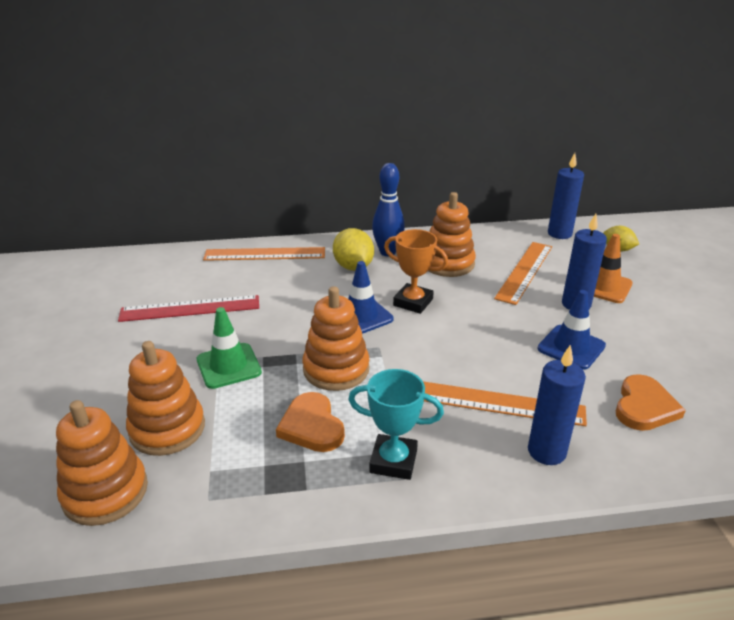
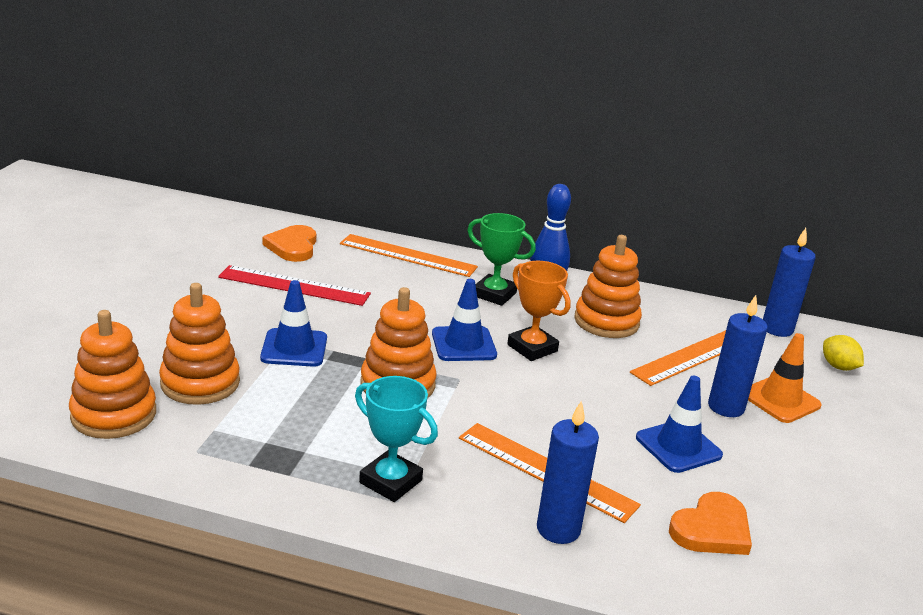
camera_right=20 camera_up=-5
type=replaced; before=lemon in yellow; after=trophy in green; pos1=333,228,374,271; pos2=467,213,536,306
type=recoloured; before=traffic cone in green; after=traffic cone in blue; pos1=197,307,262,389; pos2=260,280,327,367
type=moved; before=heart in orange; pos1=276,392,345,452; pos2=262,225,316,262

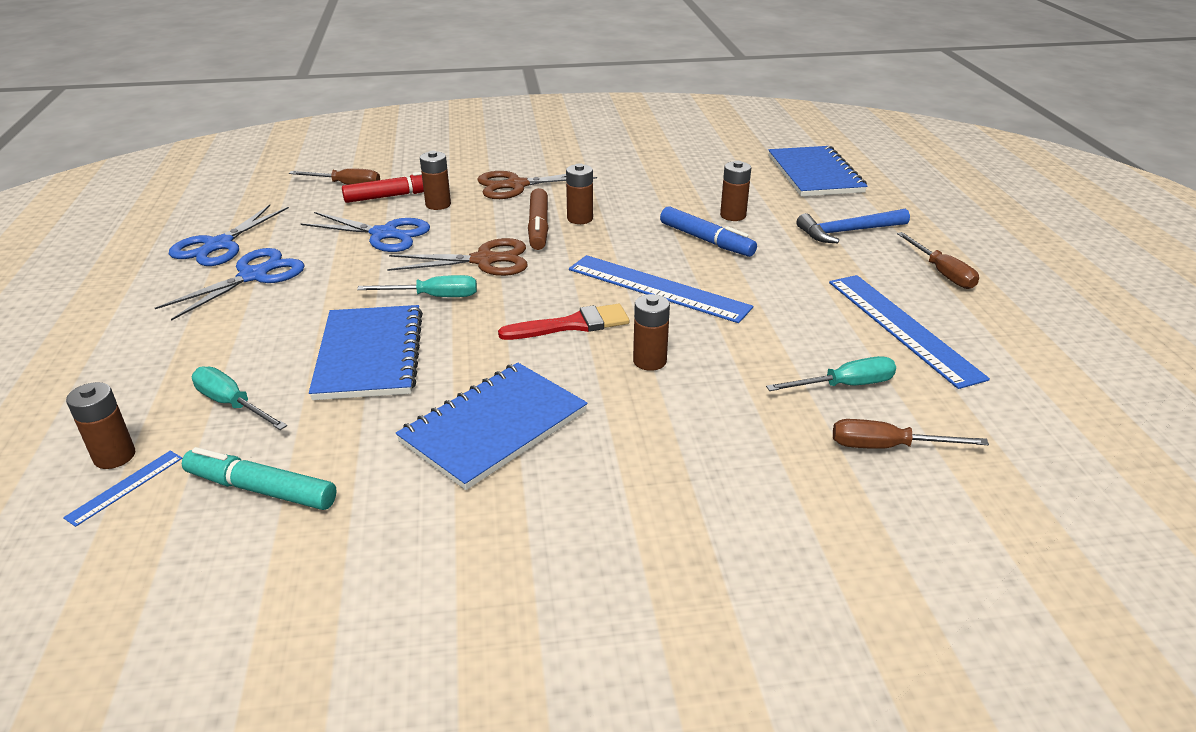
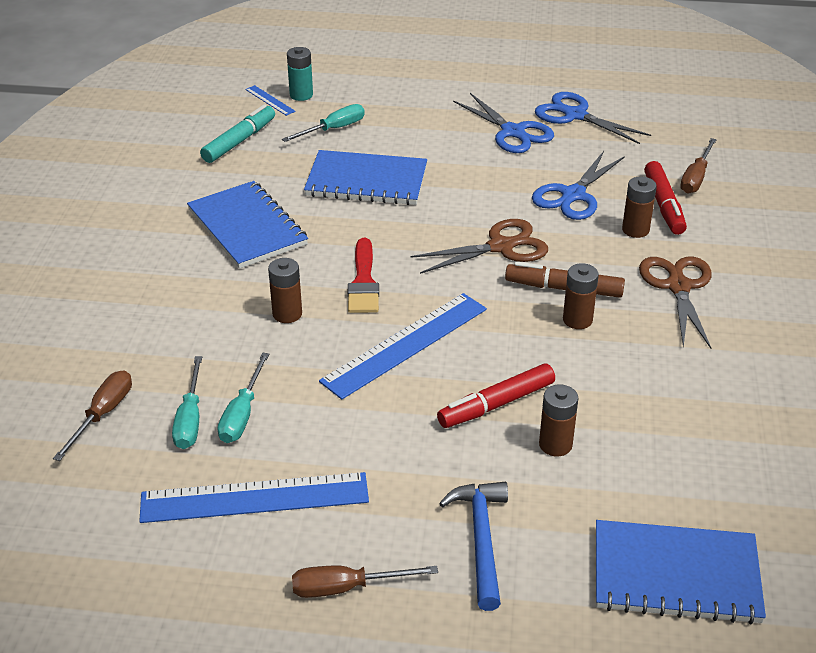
camera_right=105 camera_up=5
type=recoloured; before=marker in blue; after=marker in red; pos1=660,206,757,257; pos2=437,364,555,428
type=turned; before=scissors in brown; pos1=387,238,528,276; pos2=410,219,548,274; turn=-120
type=moved; before=screwdriver in turquoise; pos1=357,275,477,297; pos2=217,353,269,443
type=recoloured; before=battery in brown; after=battery in turquoise; pos1=66,382,135,469; pos2=287,47,313,101

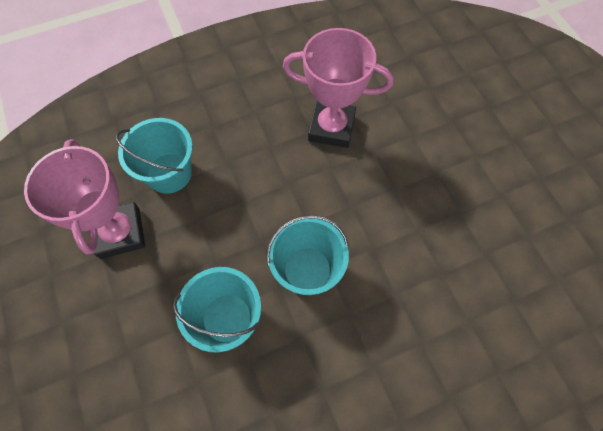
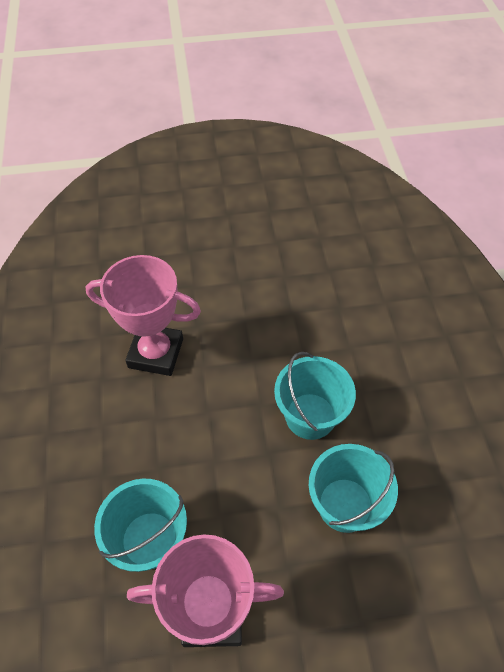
camera_right=-75 camera_up=-10
type=turned; before=trophy in pink; pos1=283,28,394,148; pos2=86,255,201,376; turn=75

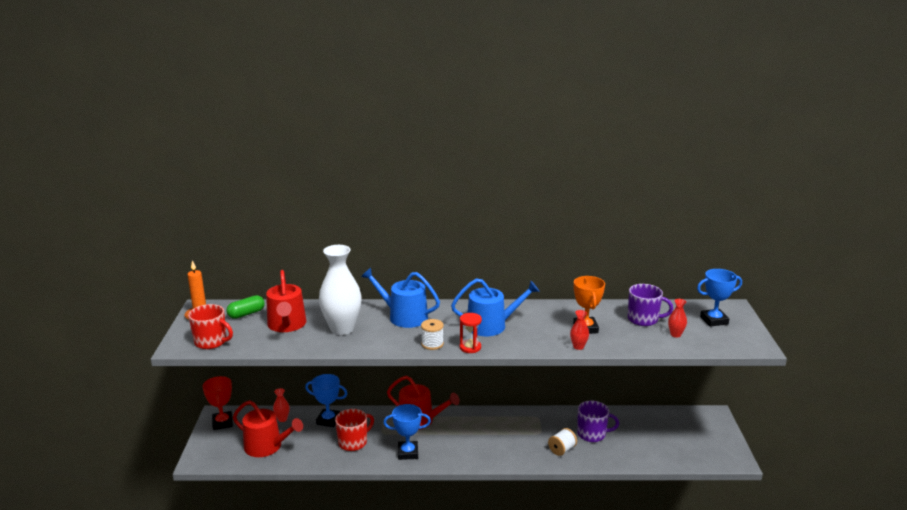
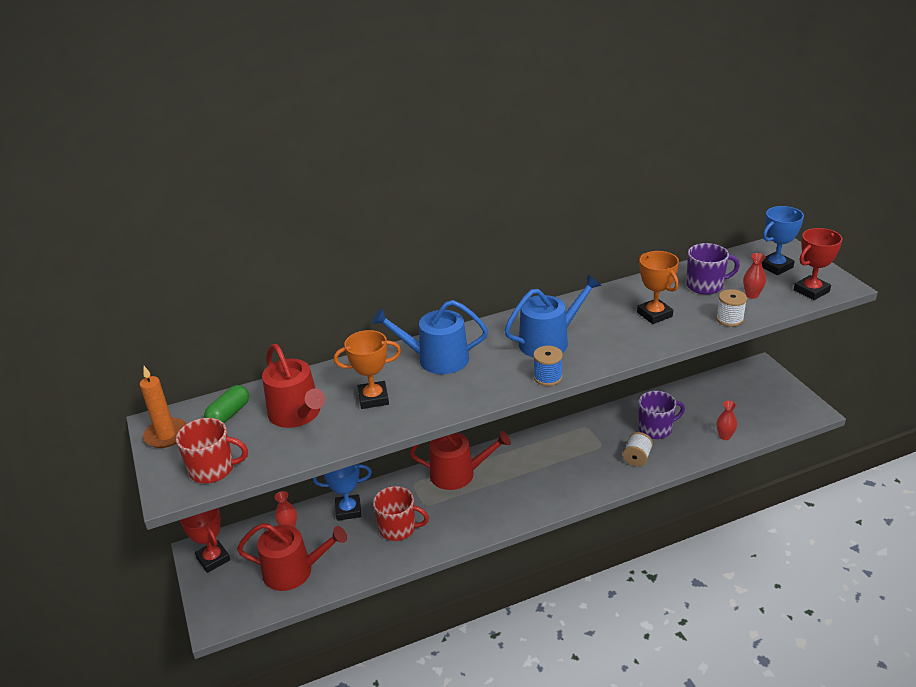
camera_right=-20 camera_up=10
type=replaced; before=vase in white; after=trophy in orange; pos1=319,245,362,335; pos2=334,330,401,409
type=moved; before=vase in red; pos1=570,310,589,350; pos2=716,401,737,440
type=replaced; before=hourglass in red; after=spool in blue; pos1=460,313,482,353; pos2=533,346,563,386
type=moved; before=spool in white; pos1=421,319,444,350; pos2=716,289,747,327
type=removed; before=trophy in blue; pos1=383,404,431,460
type=turned; before=mug in red; pos1=335,409,374,451; pos2=373,486,429,541; turn=75
type=added; after=trophy in red; pos2=794,228,843,300

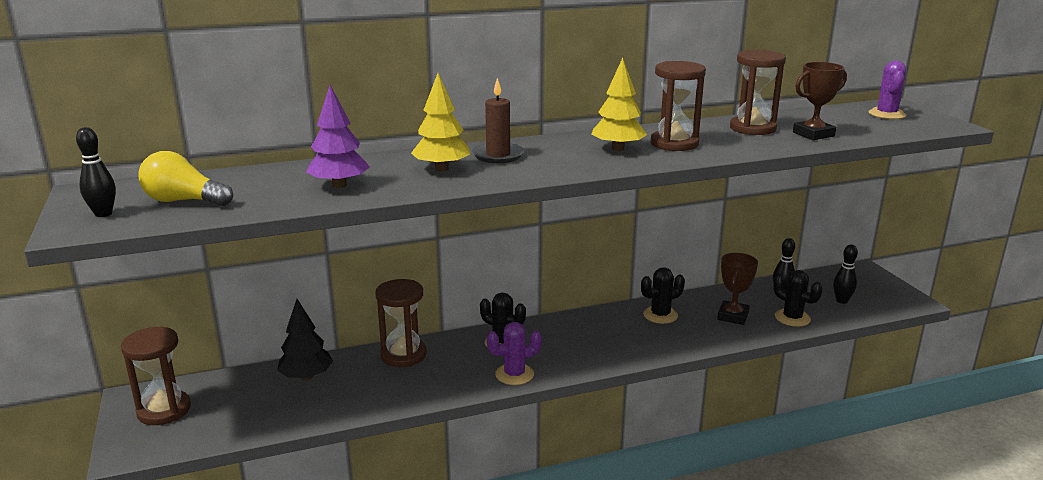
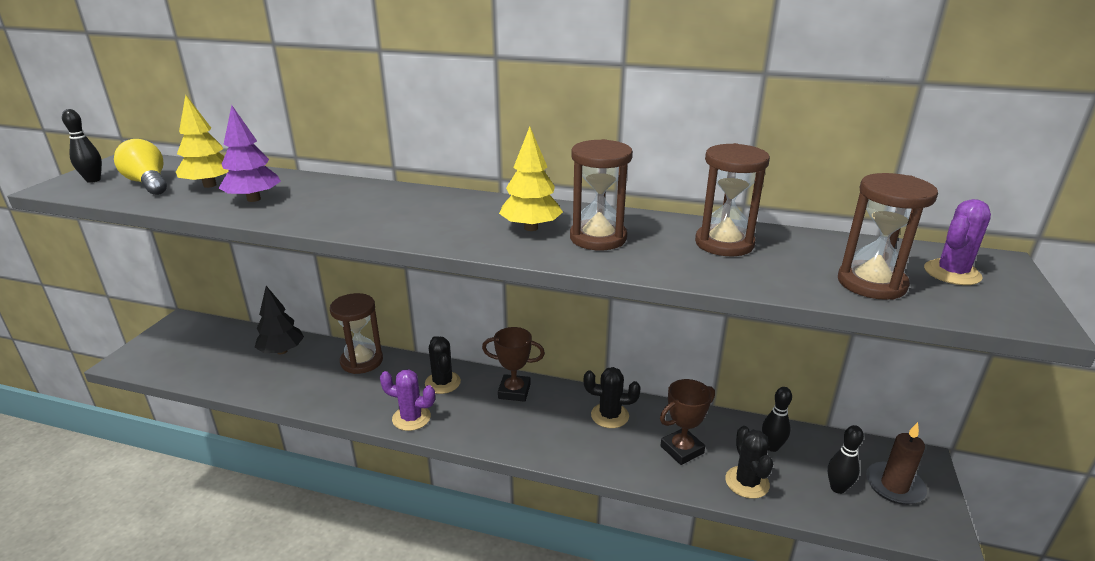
camera_right=35 camera_up=5
type=moved; before=trophy in brown; pos1=793,62,847,140; pos2=482,327,545,402
type=moved; before=tree in yellow; pos1=411,73,470,171; pos2=176,95,229,188
type=moved; before=candle in brown; pos1=472,78,524,163; pos2=866,422,927,505
type=moved; before=hourglass in brown; pos1=121,326,191,425; pos2=838,173,938,300

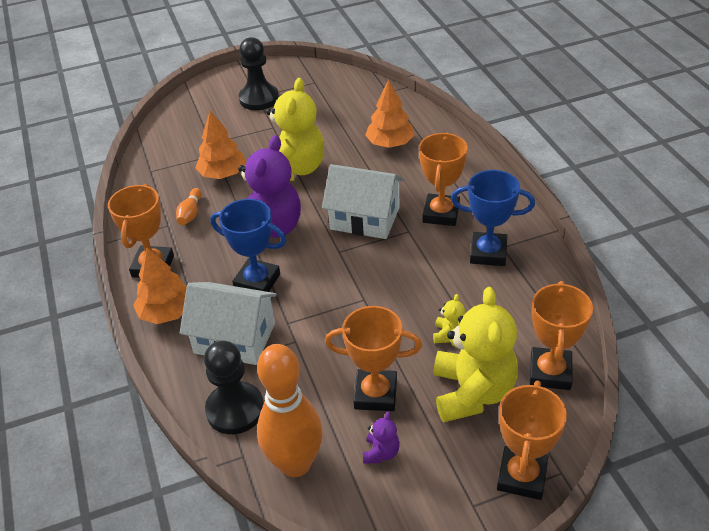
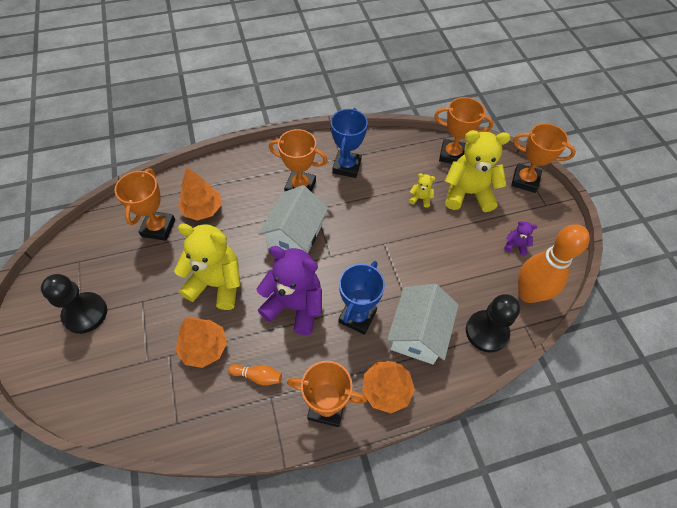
camera_right=-90 camera_up=15
type=moved; before=trophy in orange; pos1=325,306,422,411; pos2=115,168,175,241

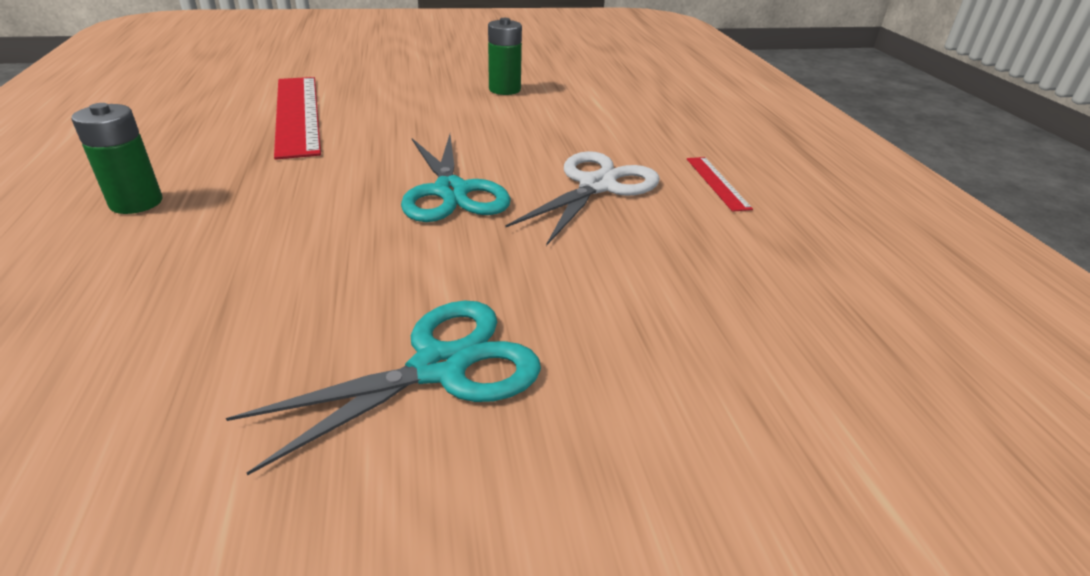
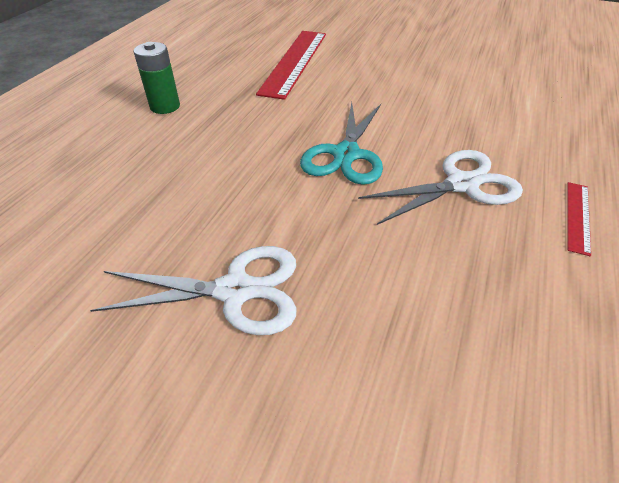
camera_right=35 camera_up=10
type=removed; before=battery in green; pos1=488,18,522,95
type=recoloured; before=scissors in turquoise; after=scissors in white; pos1=226,300,541,476; pos2=90,246,296,335

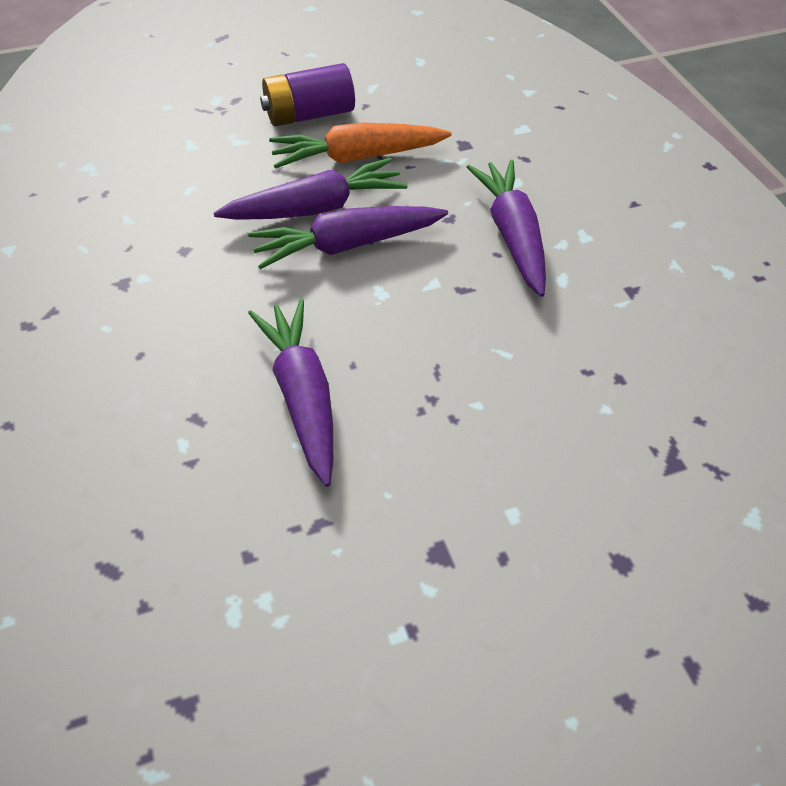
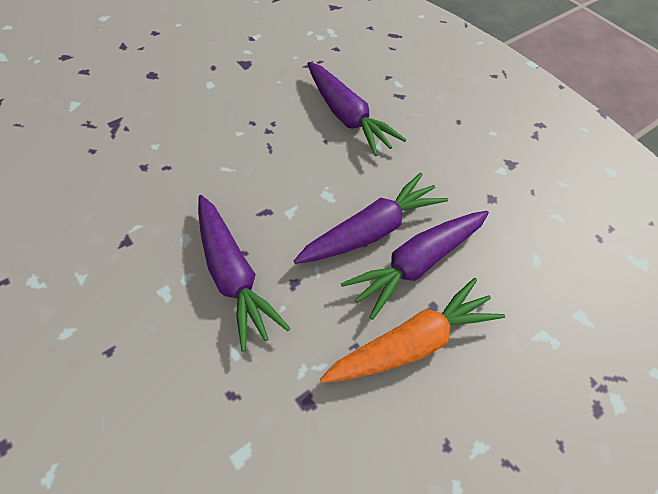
camera_right=160 camera_up=5
type=removed; before=battery in purple; pos1=260,63,355,126

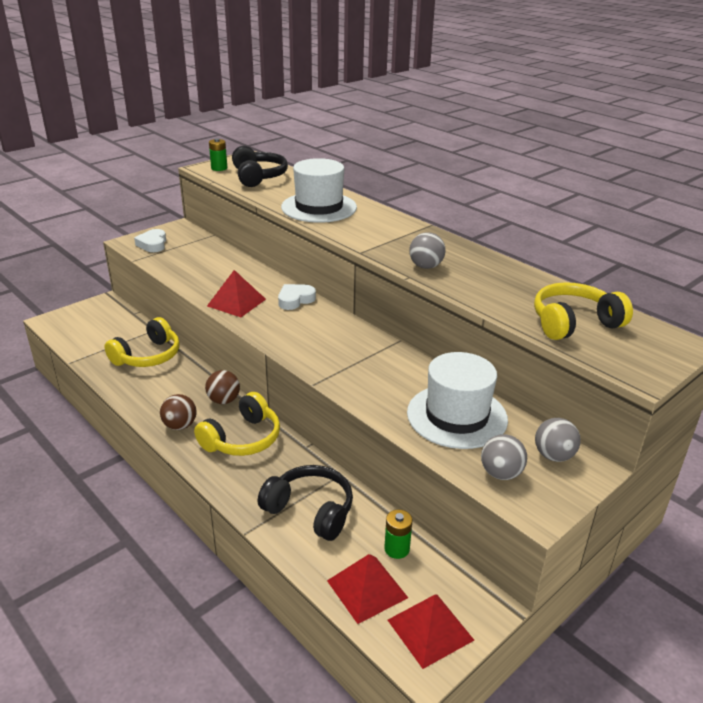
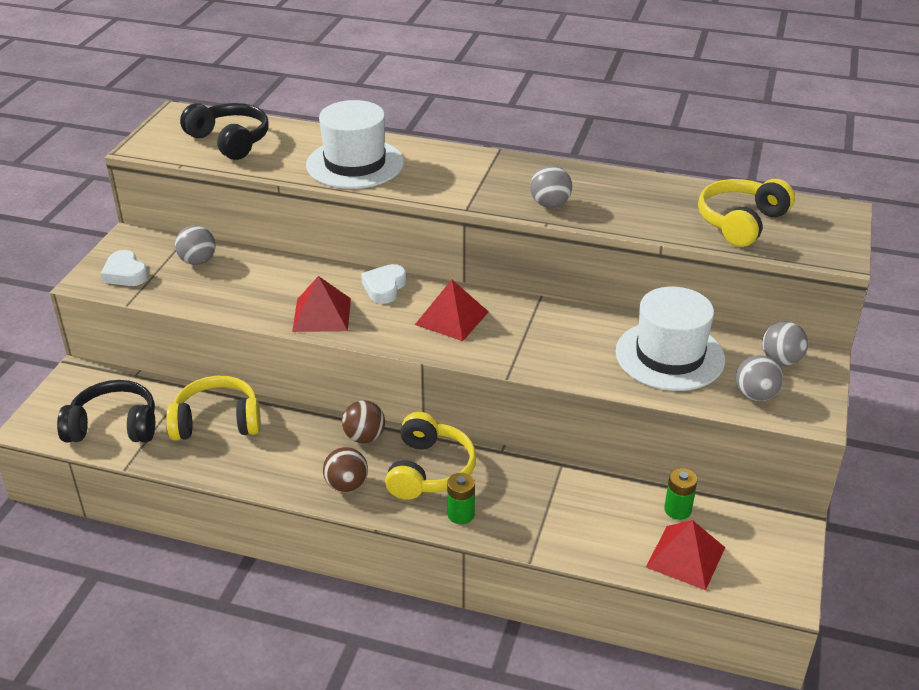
camera_right=-30 camera_up=5
type=moved; before=battery in green; pos1=209,138,227,171; pos2=447,473,475,524
type=turned; before=headphones in yellow; pos1=104,317,180,367; pos2=166,376,261,441; turn=-105
type=moved; before=headphones in black; pos1=258,465,353,541; pos2=57,380,155,442
type=moved; before=pyramid in red; pos1=388,595,474,669; pos2=415,280,489,341
type=added; after=ball in grey; pos2=175,225,216,265

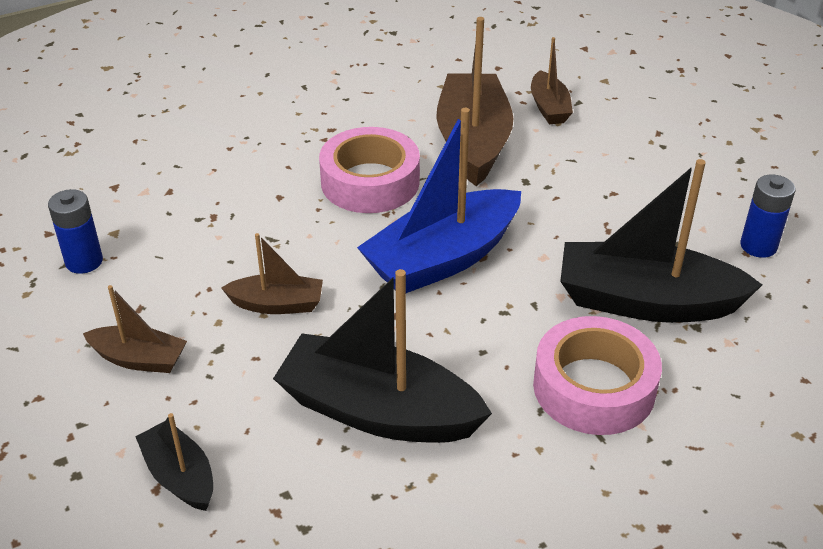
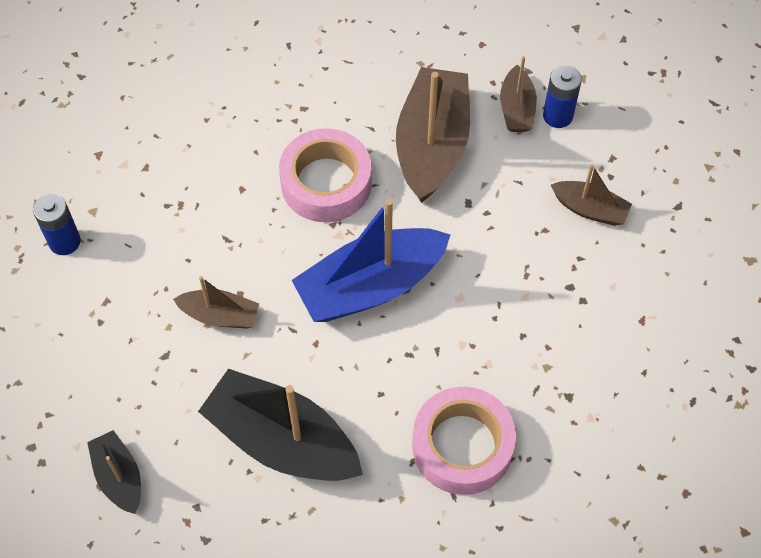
camera_right=10 camera_up=20
type=removed; before=boat in black; pos1=560,159,762,323
type=moved; before=battery in blue; pos1=740,174,795,258; pos2=543,65,582,128
type=moved; before=boat in brown; pos1=83,285,187,373; pos2=551,164,632,226

